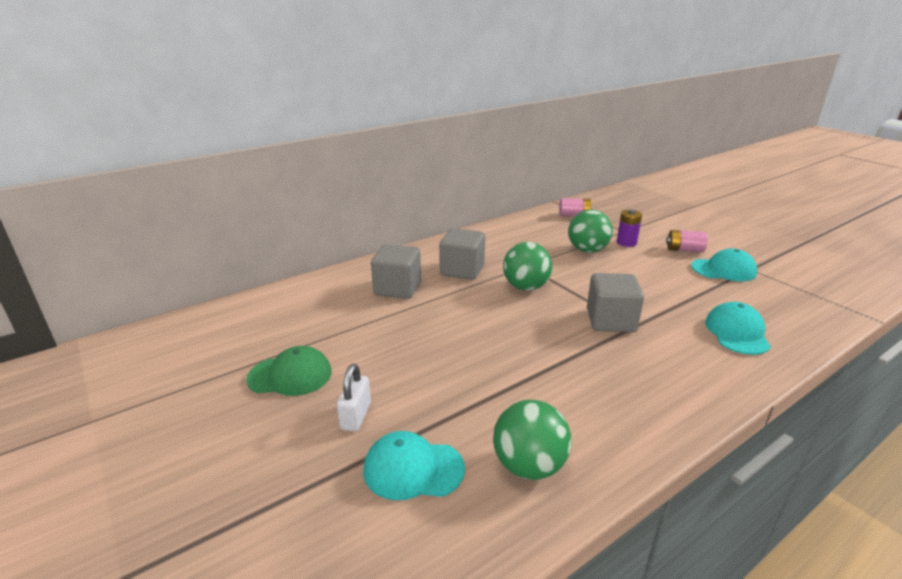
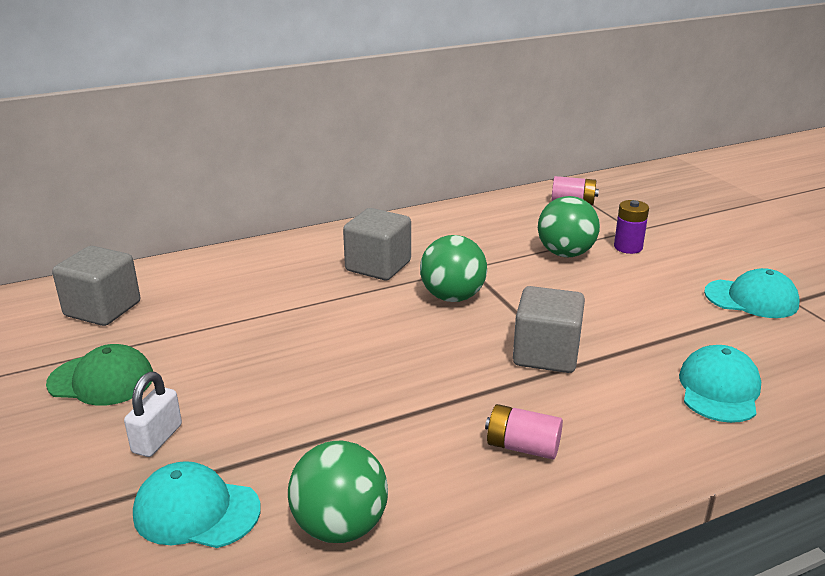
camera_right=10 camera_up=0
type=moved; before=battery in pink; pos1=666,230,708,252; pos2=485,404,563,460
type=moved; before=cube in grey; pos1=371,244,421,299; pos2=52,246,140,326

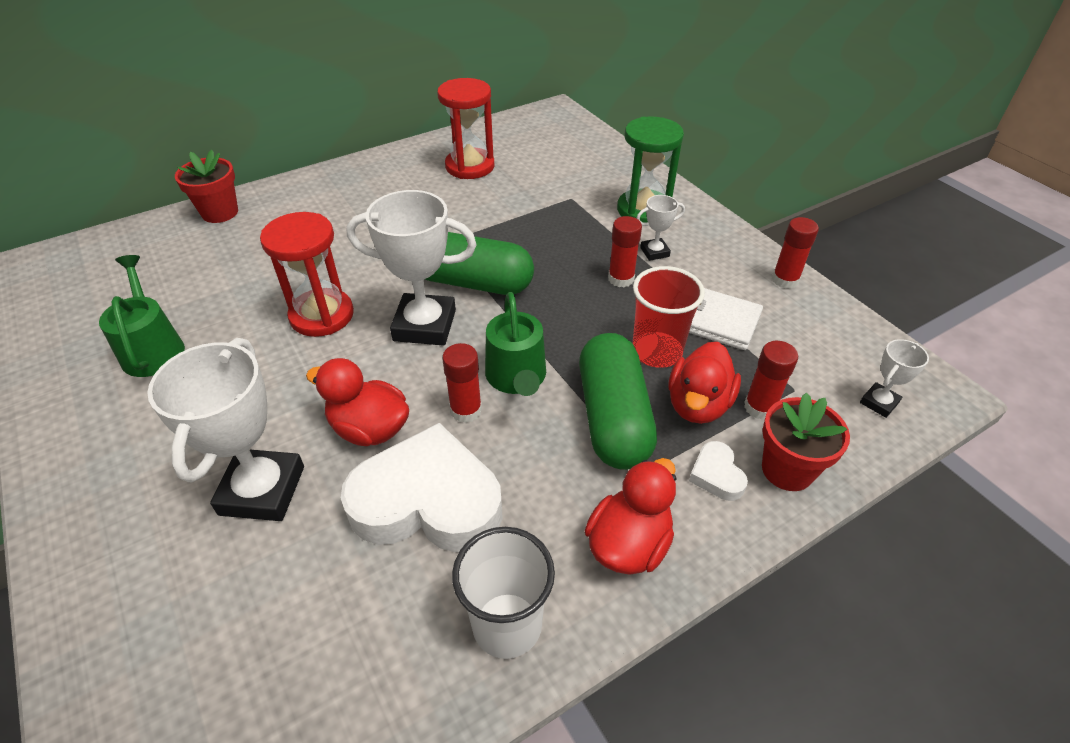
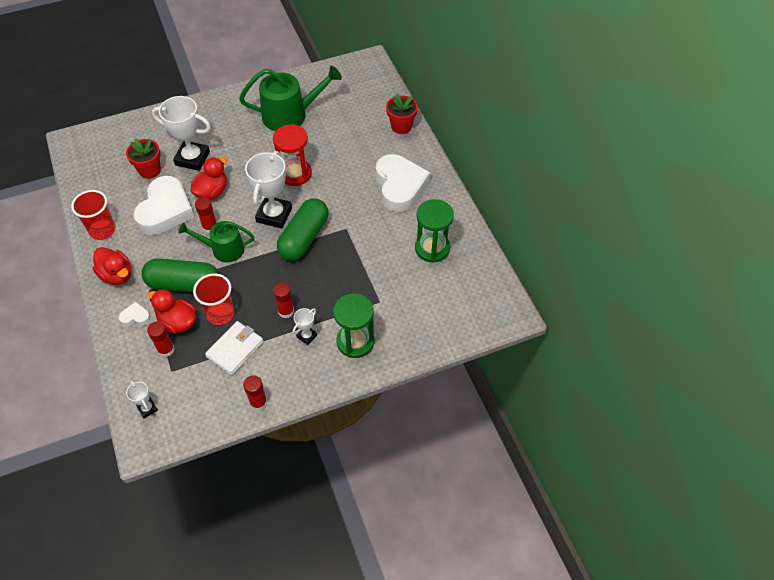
camera_right=100 camera_up=10
type=recoloured; before=hourglass in red; after=hourglass in green; pos1=437,78,494,179; pos2=415,199,454,263
type=turned; before=trophy in white; pos1=636,195,685,261; pos2=293,308,317,345; turn=45
type=resized; before=watering can in green; pos1=99,255,185,377; pos2=239,66,342,131; scale=1.56
type=moved; before=flower pot in red; pos1=762,393,850,491; pos2=126,138,161,179
type=recoloured; before=cup in white; after=cup in red; pos1=452,527,555,659; pos2=71,190,115,240
type=added; after=heart in white; pos2=376,154,430,212

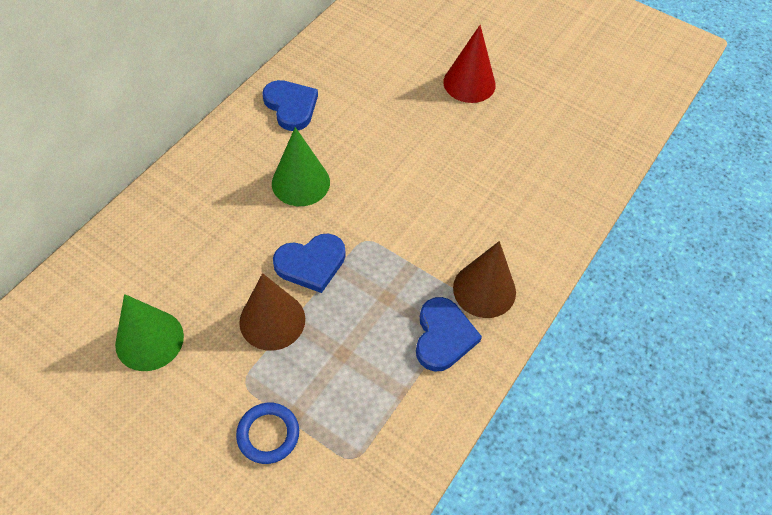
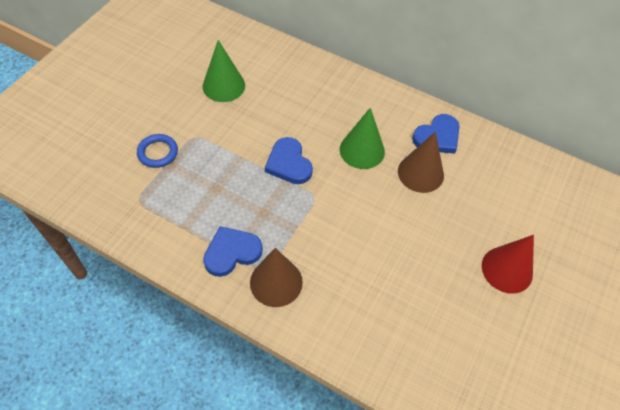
camera_right=85 camera_up=0
type=moved; before=cone in brown; pos1=239,273,305,351; pos2=398,132,444,193
type=turned; before=heart in blue; pos1=416,297,482,372; pos2=203,226,263,277; turn=150

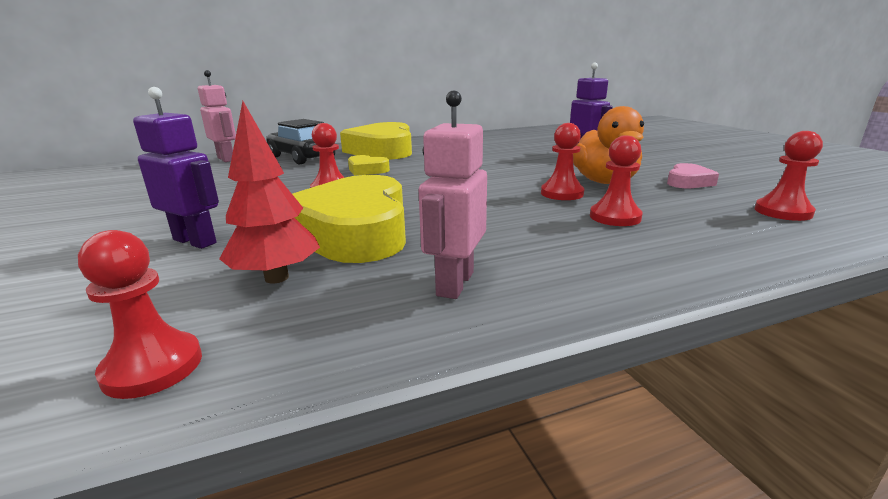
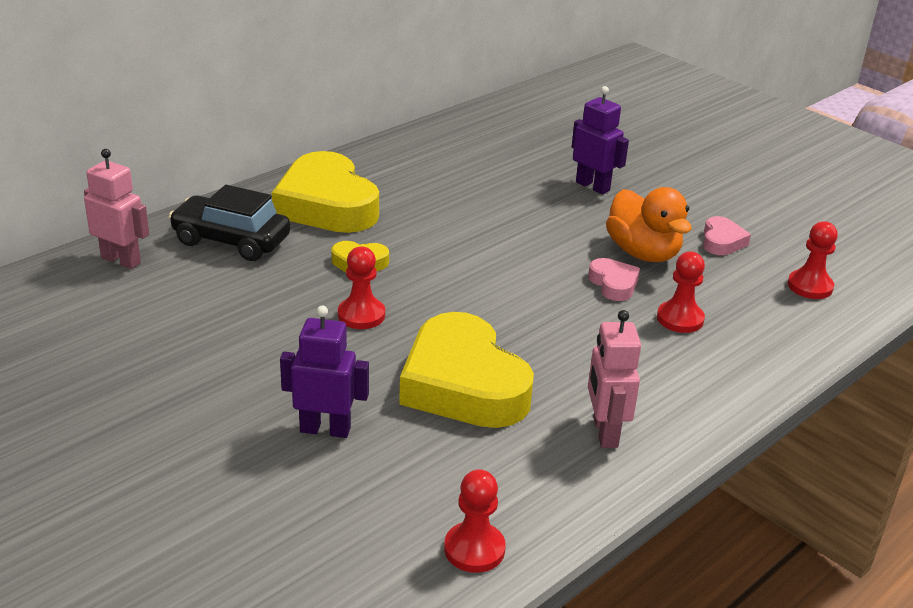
camera_right=-25 camera_up=10
type=removed; before=tree in red; pos1=219,101,320,284
type=replaced; before=pawn in red; after=heart in pink; pos1=541,123,584,200; pos2=588,258,640,301

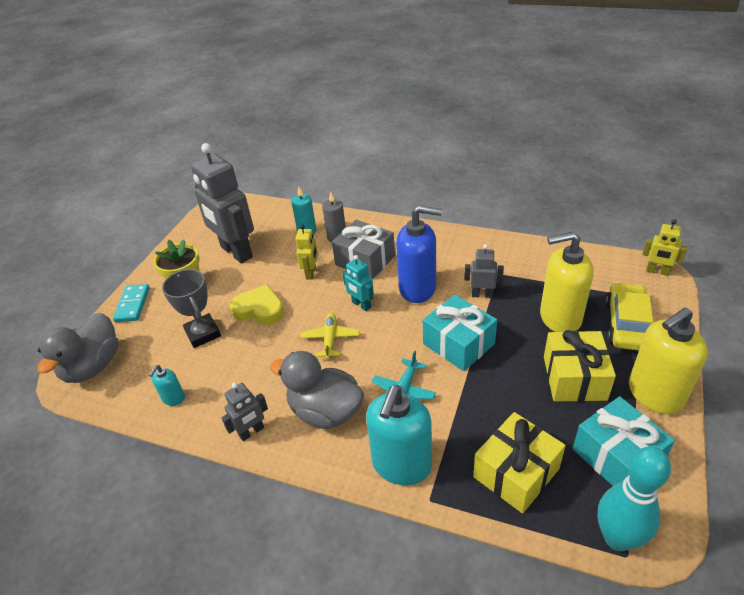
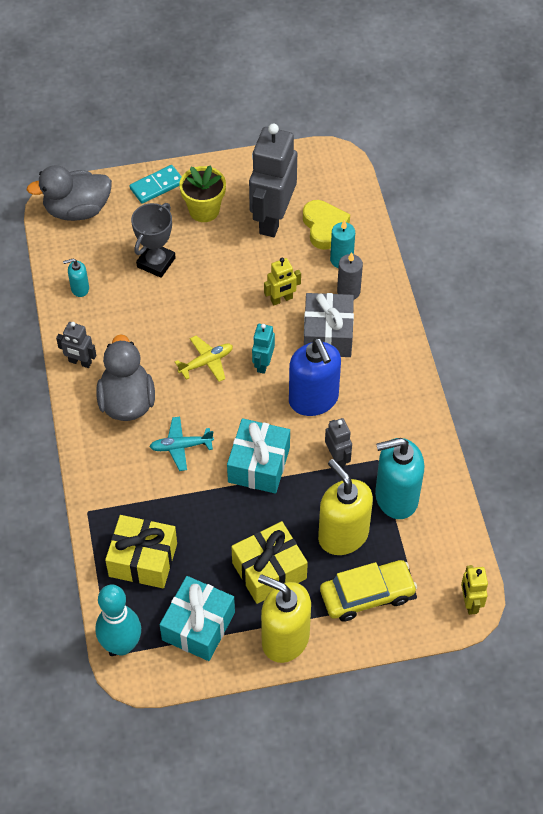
camera_right=55 camera_up=15
type=moved; before=heart in yellow; pos1=230,284,284,325; pos2=303,200,350,250
type=moved; before=soap dispenser in turquoise; pos1=366,385,432,485; pos2=375,438,424,519

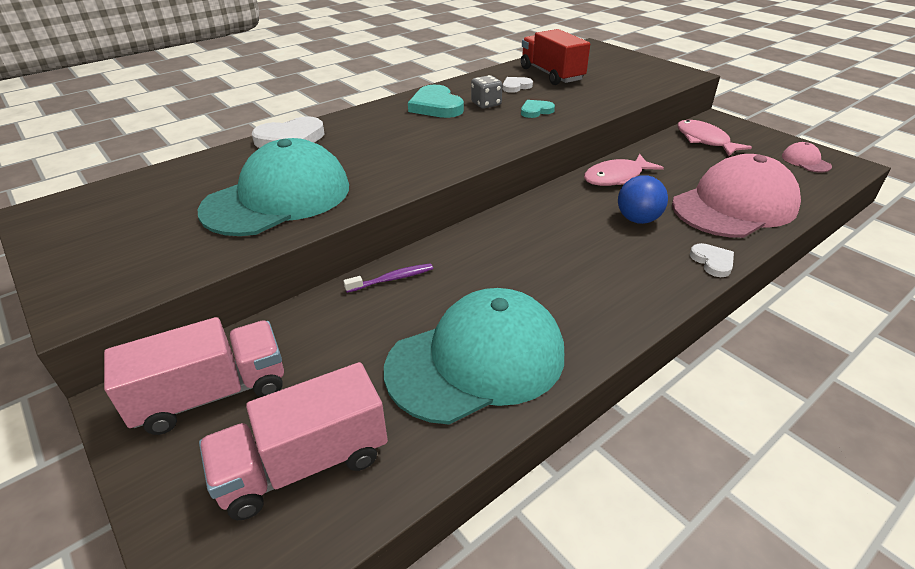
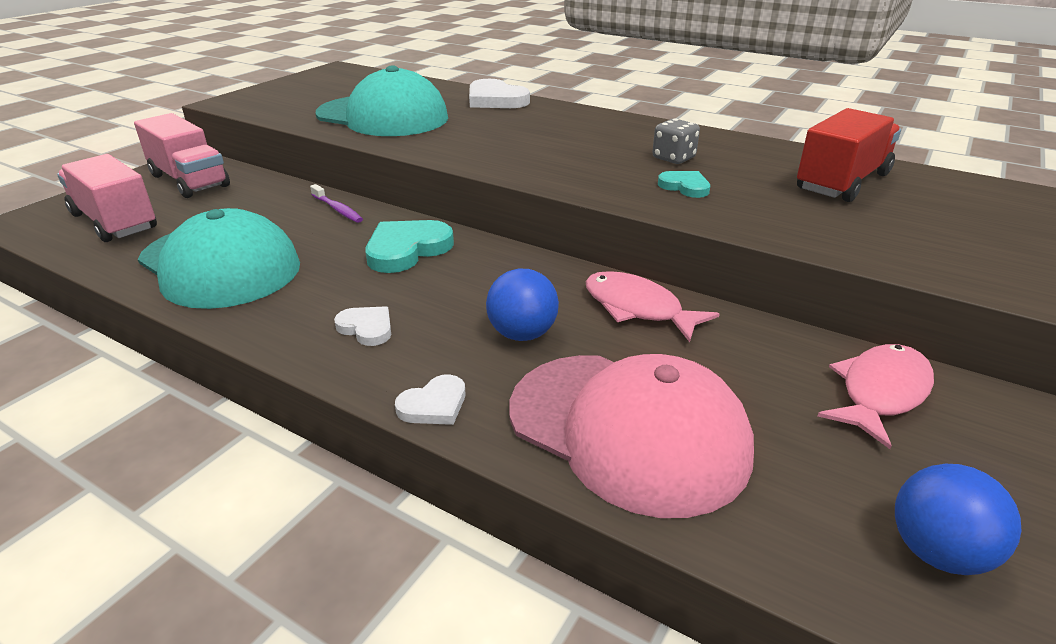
camera_right=70 camera_up=-5
type=moved; before=heart in white; pos1=503,77,533,93; pos2=334,306,391,346
type=moved; before=heart in turquoise; pos1=408,85,464,118; pos2=365,220,454,273
type=replaced; before=cap in pink; after=ball in blue; pos1=782,142,832,172; pos2=895,464,1022,575

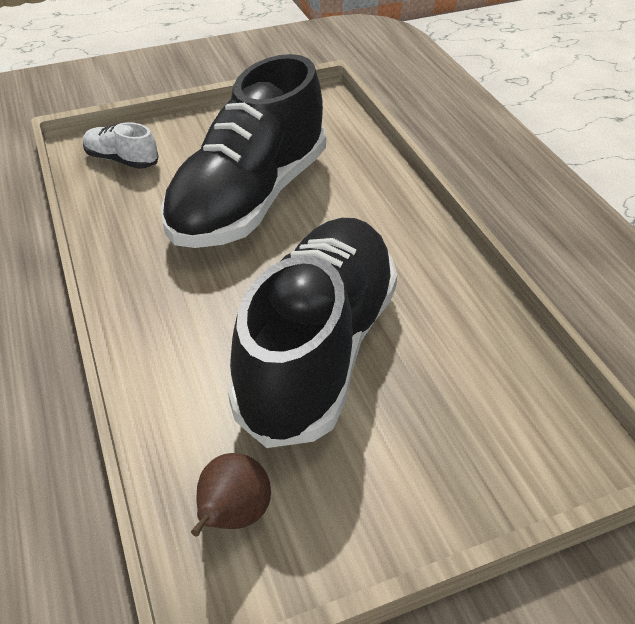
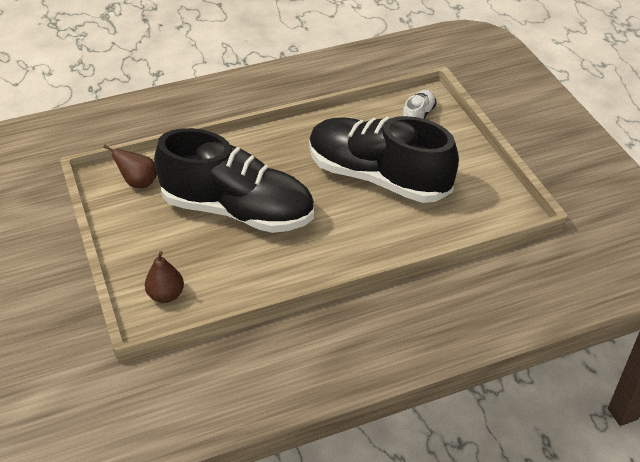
camera_right=90 camera_up=0
type=added; after=pear in brown; pos2=145,251,184,303

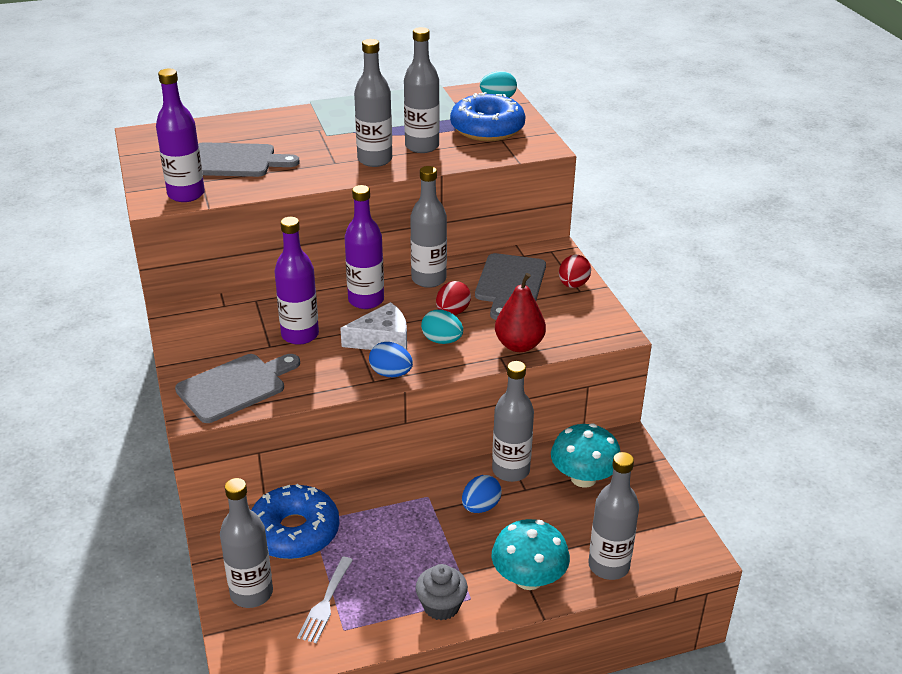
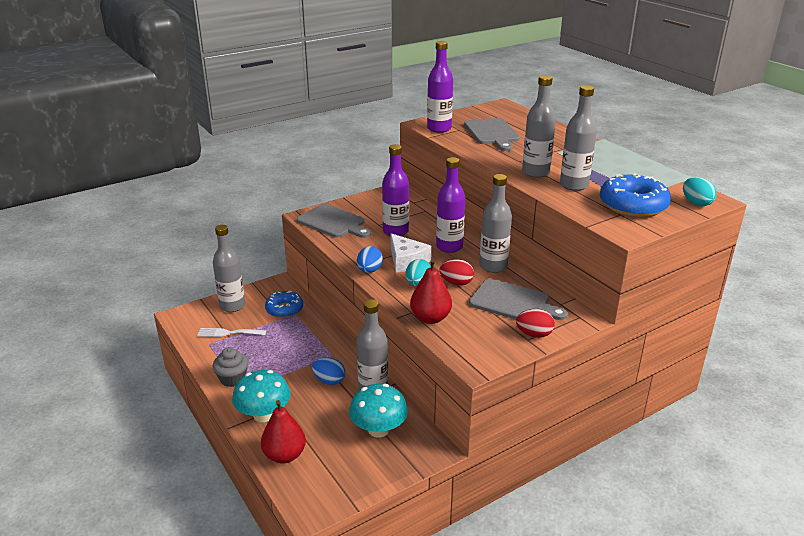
camera_right=75 camera_up=-5
type=turned; before=cutting board in grey; pos1=475,253,546,320; pos2=469,279,568,320; turn=-150
type=replaced; before=bottle in grey; after=pear in red; pos1=588,452,639,580; pos2=261,400,306,464
type=resized; before=donut in blue; pos1=251,484,339,559; pos2=265,290,303,318; scale=0.66

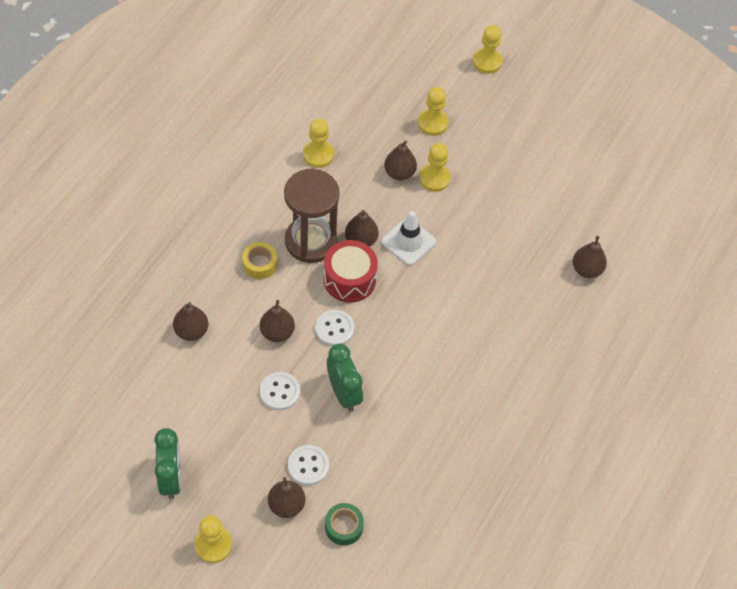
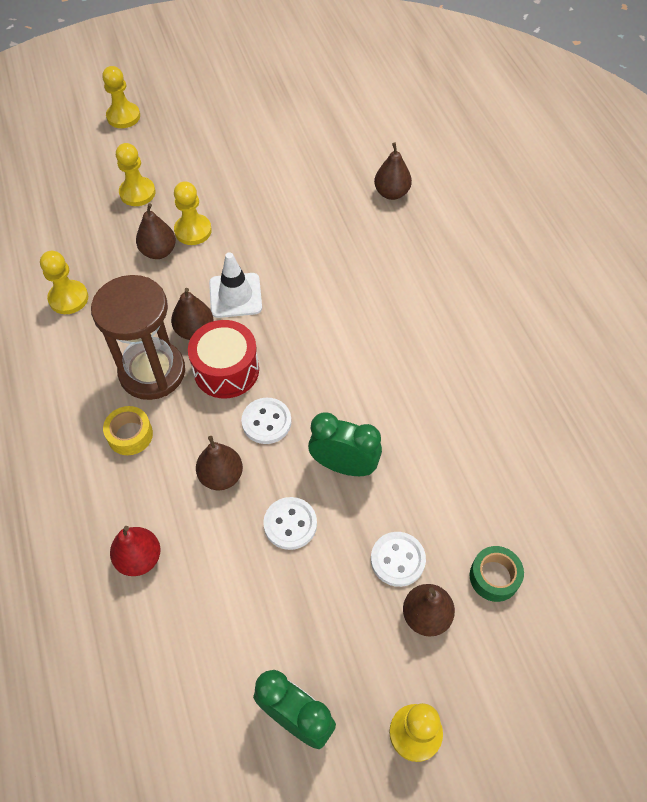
camera_right=-45 camera_up=0
type=recoloured; before=pear in brown; after=pear in red; pos1=173,302,208,341; pos2=110,526,160,576

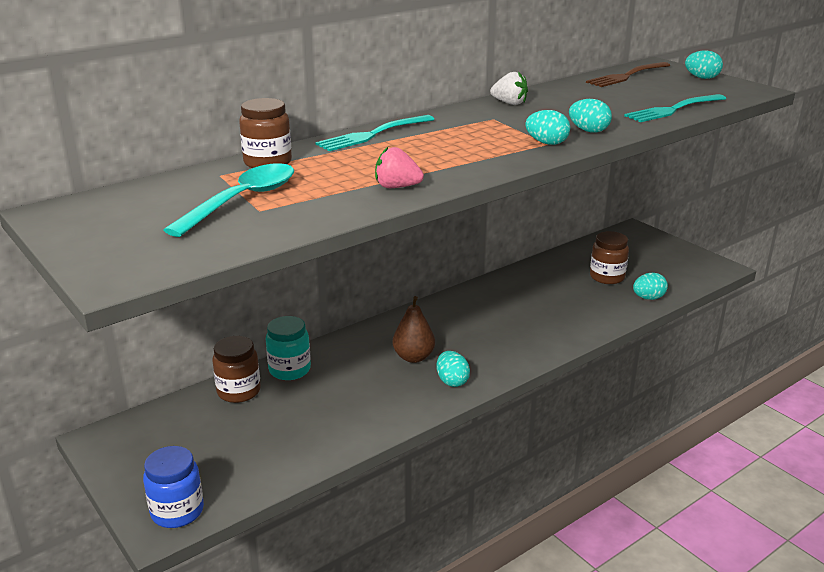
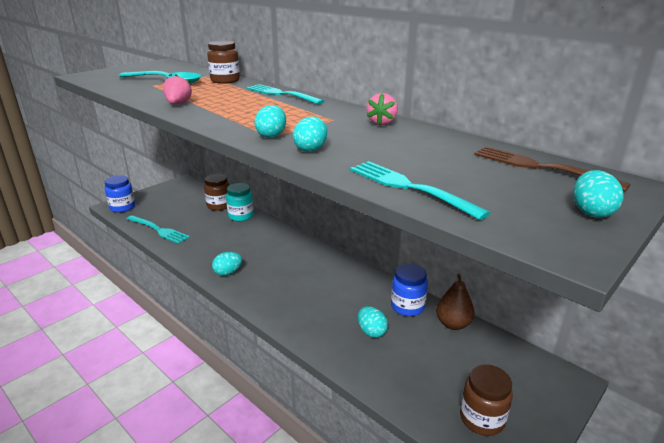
camera_right=80 camera_up=0
type=recoloured; before=strawberry in white; after=strawberry in pink; pos1=490,72,528,105; pos2=366,93,398,125
type=moved; before=jar in brown; pos1=590,231,629,284; pos2=460,364,513,436
type=moved; before=egg in turquoise; pos1=633,273,668,300; pos2=358,306,388,338
type=moved; before=pear in brown; pos1=393,296,435,363; pos2=436,274,475,330
type=added; after=fork in turquoise; pos2=127,215,190,244
type=added; after=jar in blue; pos2=391,264,428,316

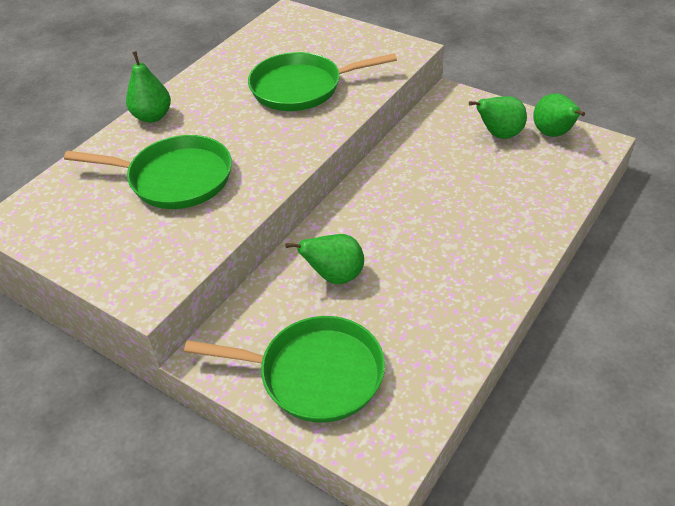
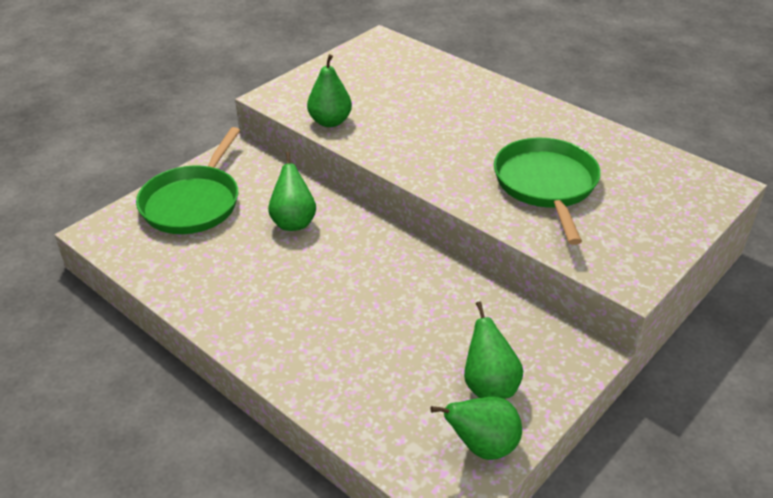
camera_right=95 camera_up=-5
type=moved; before=pear in green; pos1=126,51,171,123; pos2=307,54,352,127
type=removed; before=pan in green; pos1=64,135,232,209

